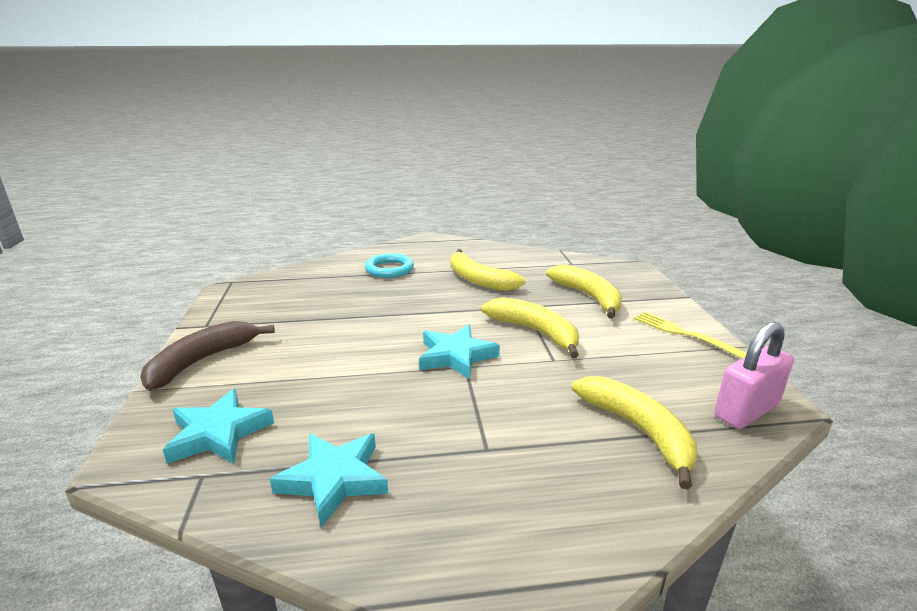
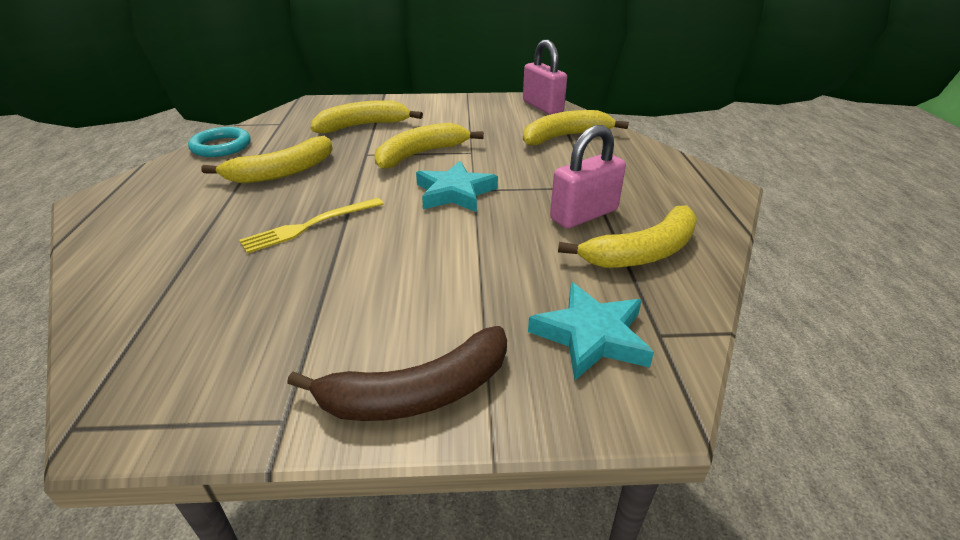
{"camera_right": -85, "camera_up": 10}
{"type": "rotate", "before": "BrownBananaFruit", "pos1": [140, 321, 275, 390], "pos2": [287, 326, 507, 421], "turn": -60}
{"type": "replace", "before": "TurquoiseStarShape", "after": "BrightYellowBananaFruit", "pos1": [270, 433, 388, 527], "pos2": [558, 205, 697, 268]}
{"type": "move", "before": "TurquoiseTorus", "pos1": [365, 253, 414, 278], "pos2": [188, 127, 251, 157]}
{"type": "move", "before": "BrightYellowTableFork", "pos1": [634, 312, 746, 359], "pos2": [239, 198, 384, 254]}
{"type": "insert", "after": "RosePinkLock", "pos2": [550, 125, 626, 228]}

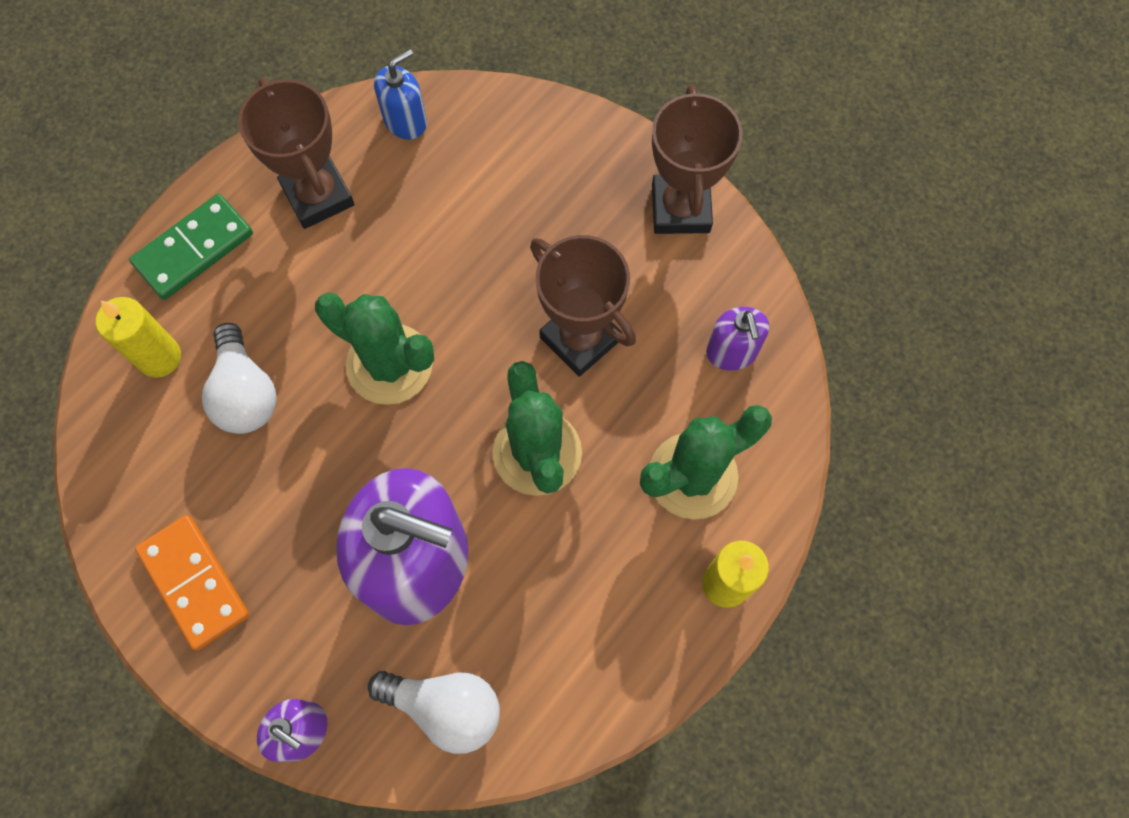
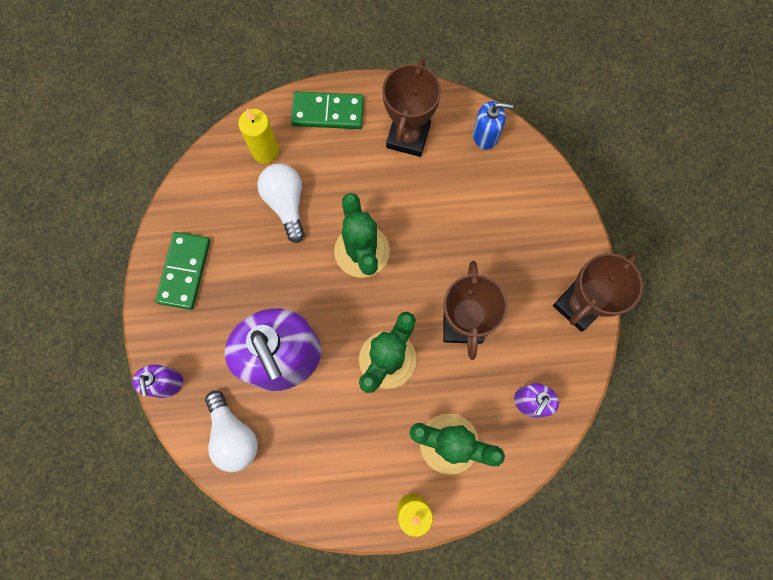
{"camera_right": 45, "camera_up": 5}
{"type": "recolor", "before": "OrangeColouredDominoTile", "after": "EmeraldDominoTile", "pos1": [135, 515, 249, 650], "pos2": [155, 232, 210, 310]}
{"type": "rotate", "before": "PureWhiteLightBulb", "pos1": [202, 323, 277, 434], "pos2": [258, 163, 305, 243], "turn": 135}

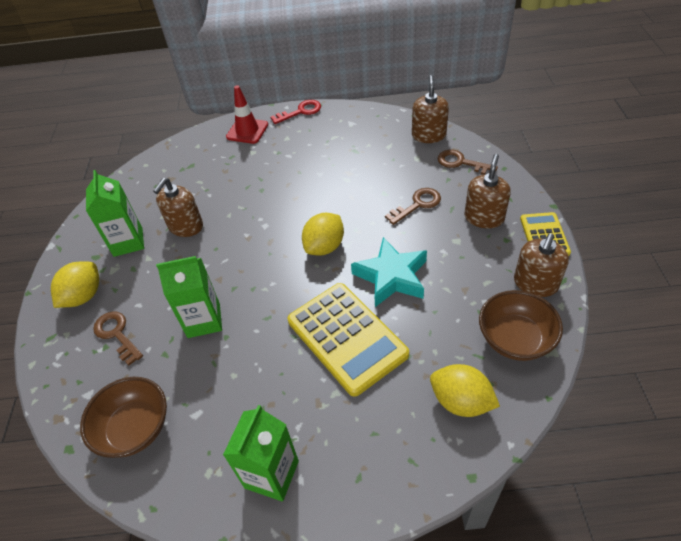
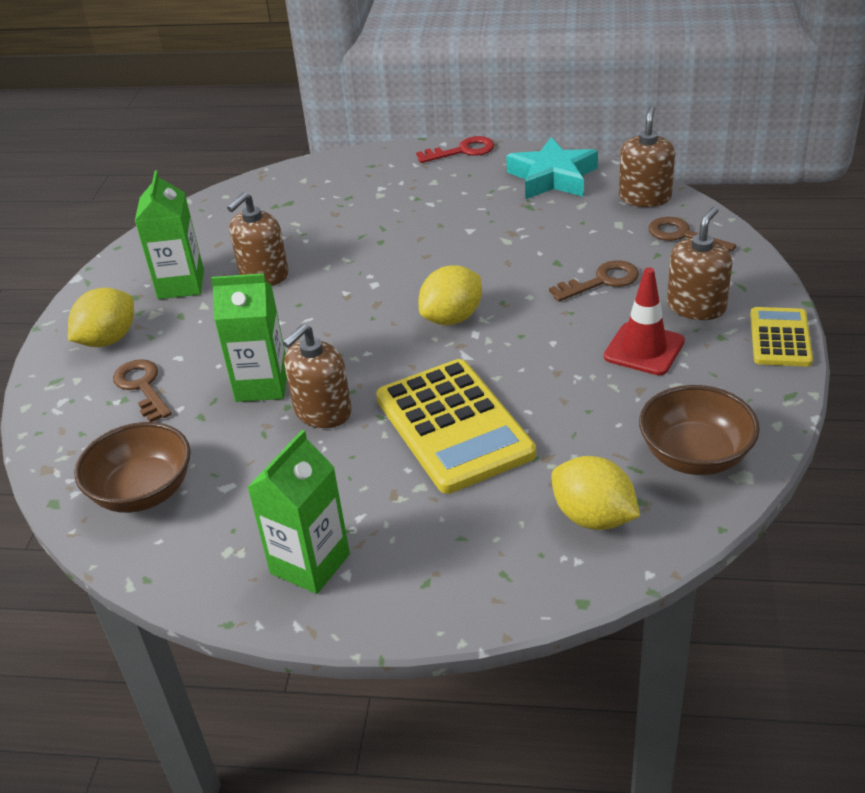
{"camera_right": 10, "camera_up": -10}
{"type": "move", "before": "RedRoadCone", "pos1": [226, 85, 268, 144], "pos2": [604, 267, 685, 375]}
{"type": "move", "before": "TurquoiseStarShape", "pos1": [351, 237, 427, 307], "pos2": [506, 137, 598, 199]}
{"type": "move", "before": "BrownSoapPump", "pos1": [514, 233, 569, 297], "pos2": [283, 324, 352, 428]}

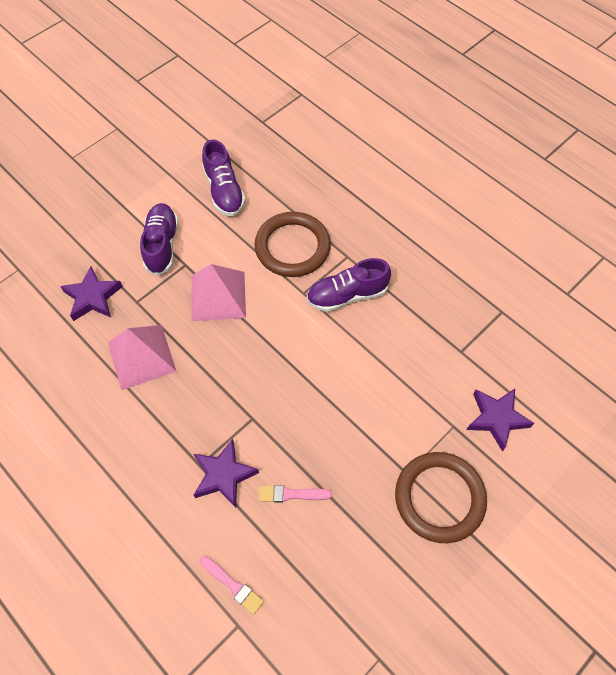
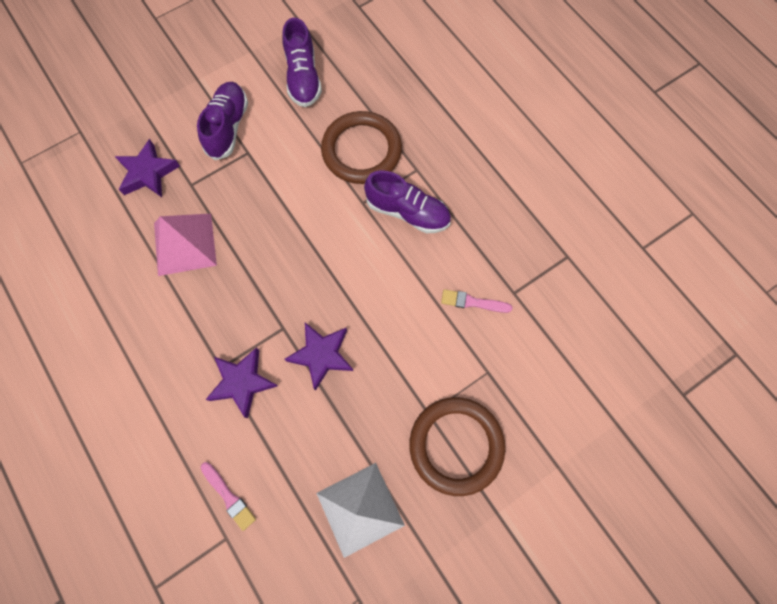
{"camera_right": 10, "camera_up": 10}
{"type": "delete", "before": "RosePinkPyramid", "pos1": [192, 264, 246, 321]}
{"type": "move", "before": "RosePinkBrush", "pos1": [259, 485, 332, 502], "pos2": [441, 289, 512, 313]}
{"type": "rotate", "before": "VioletSneaker", "pos1": [307, 258, 391, 312], "pos2": [364, 170, 451, 233], "turn": -150}
{"type": "move", "before": "VioletStarShape", "pos1": [466, 389, 534, 451], "pos2": [285, 322, 353, 391]}
{"type": "insert", "after": "PureWhitePyramid", "pos2": [316, 463, 405, 558]}

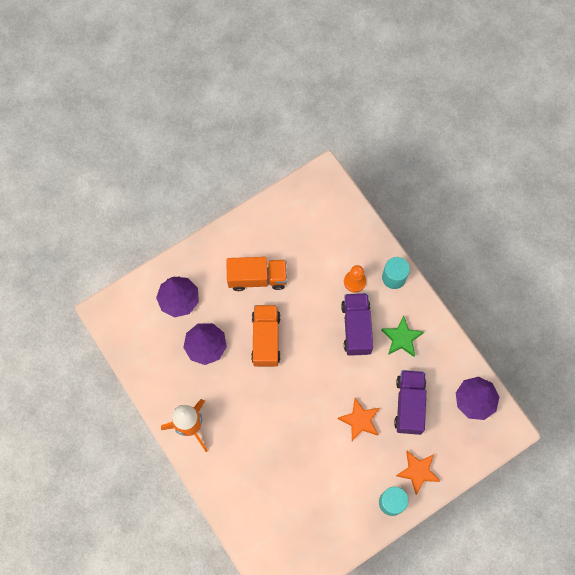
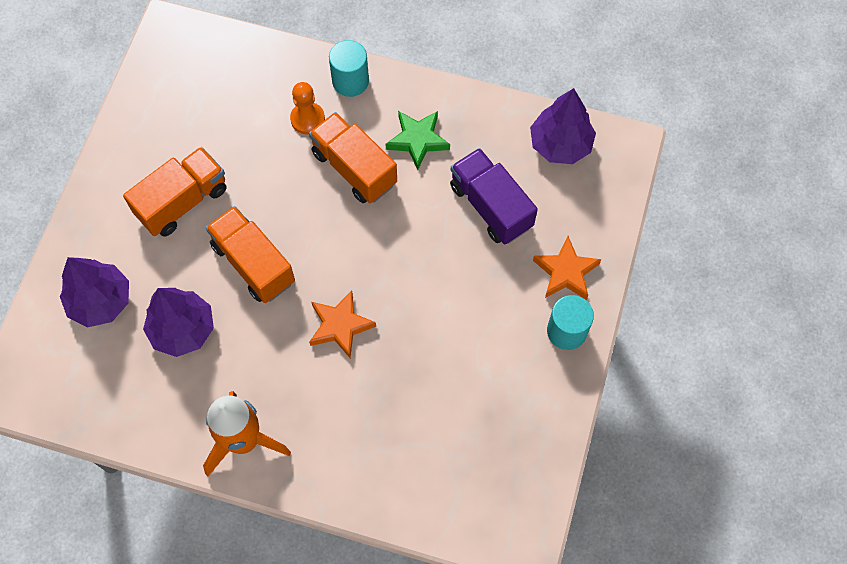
{"camera_right": -40, "camera_up": -5}
{"type": "move", "before": "OrangeColouredStarShape", "pos1": [338, 398, 379, 441], "pos2": [309, 290, 376, 358]}
{"type": "recolor", "before": "VioletTruck", "after": "OrangeColouredTruck", "pos1": [341, 293, 373, 356], "pos2": [309, 112, 397, 203]}

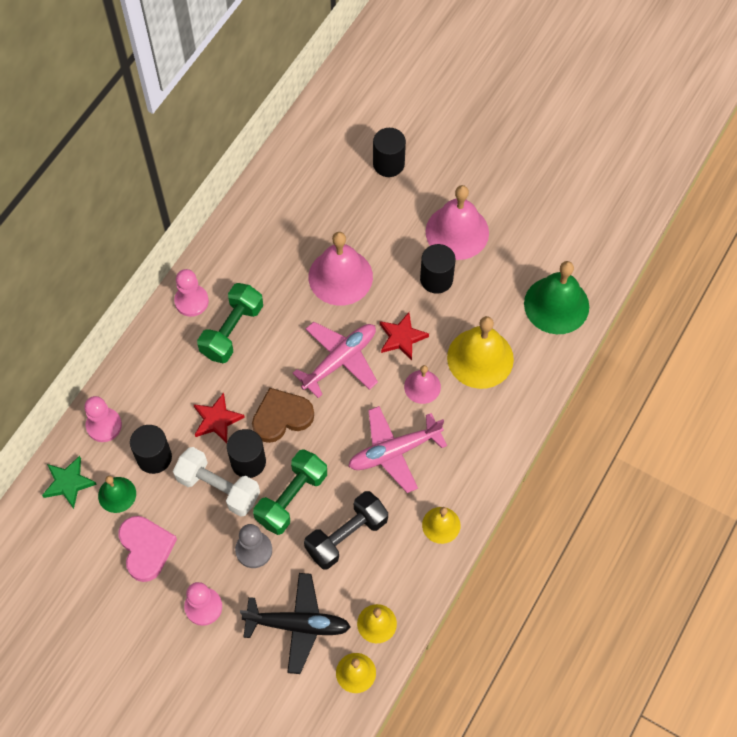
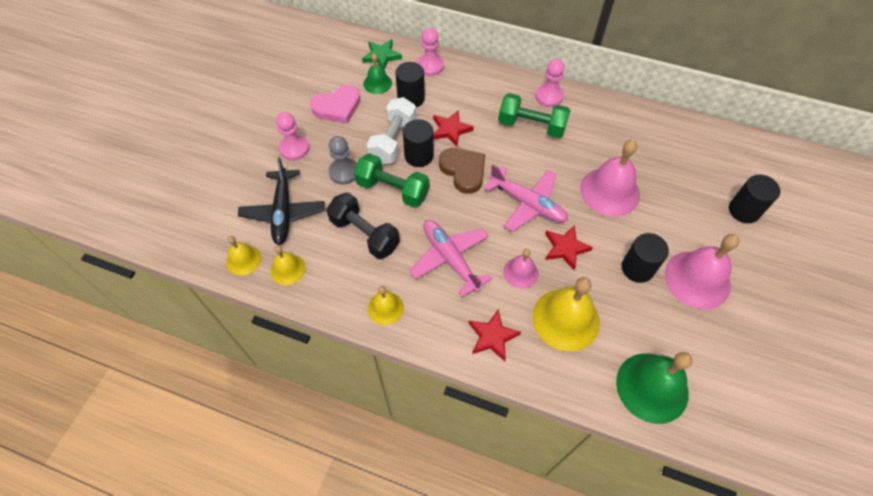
{"camera_right": 80, "camera_up": -5}
{"type": "insert", "after": "RedStarShape", "pos2": [469, 309, 521, 361]}

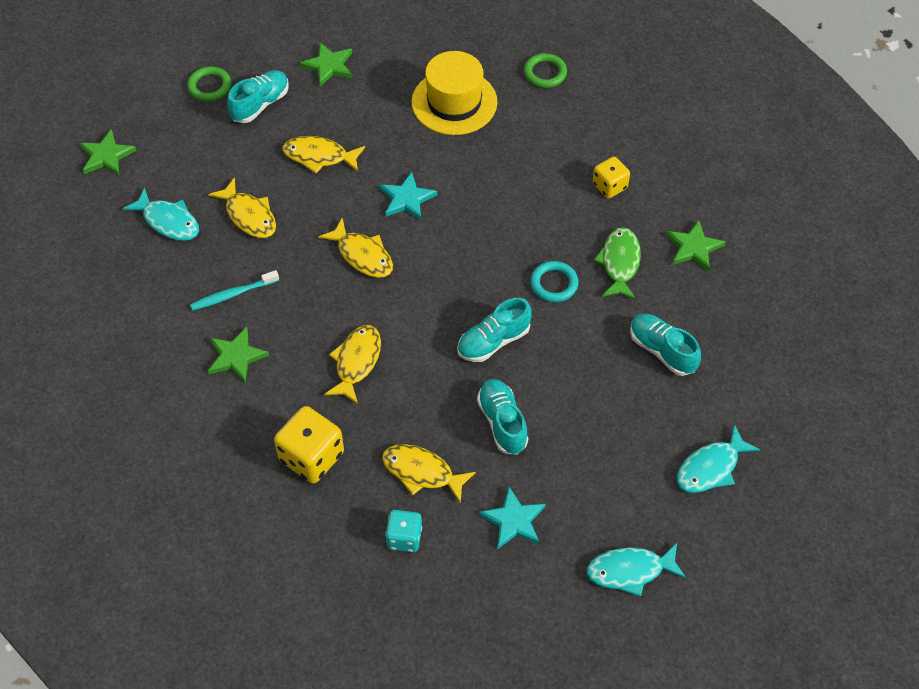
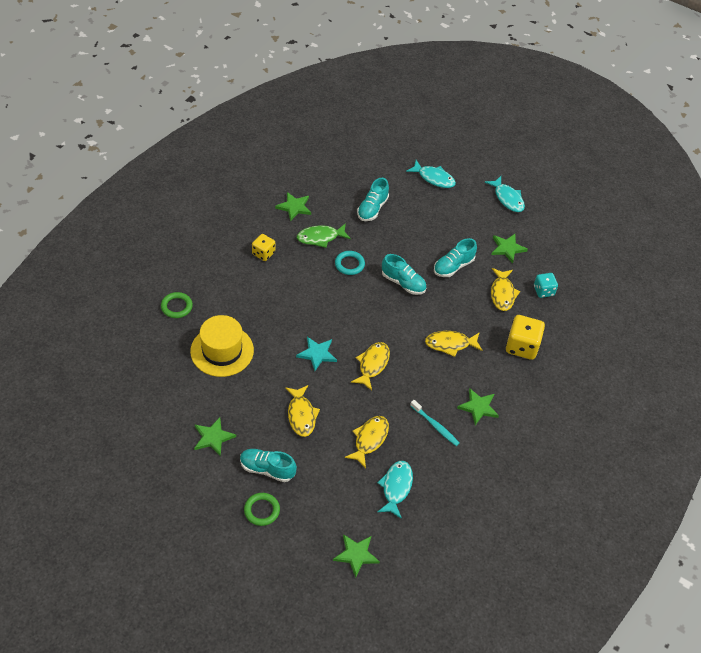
{"camera_right": -115, "camera_up": -5}
{"type": "recolor", "before": "TurquoiseStarShape", "after": "EmeraldStarShape", "pos1": [479, 487, 546, 549], "pos2": [491, 234, 528, 263]}

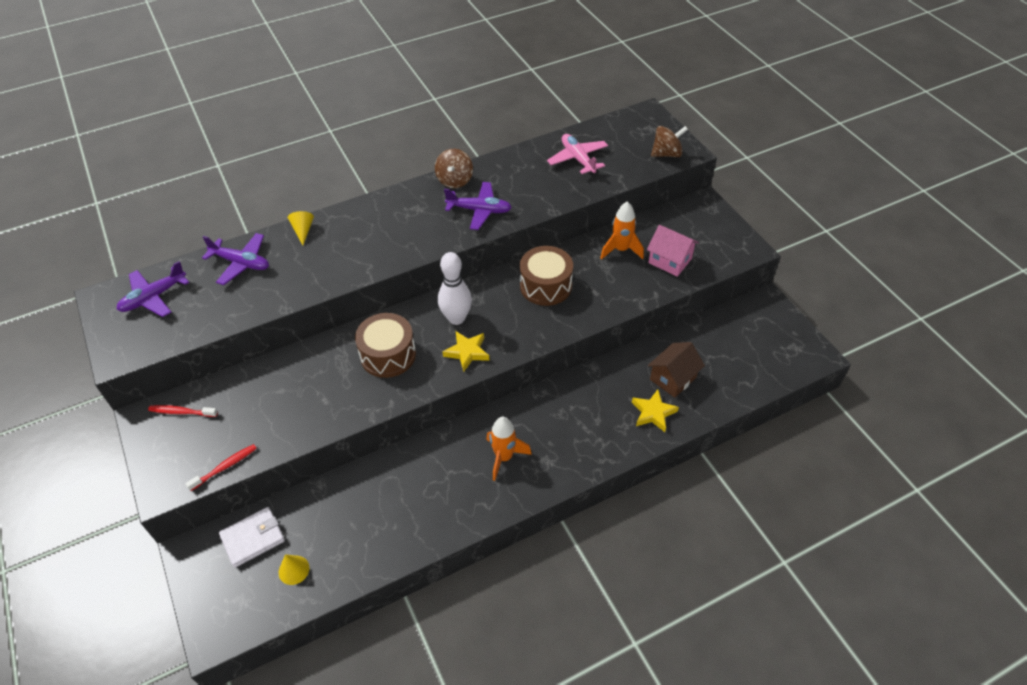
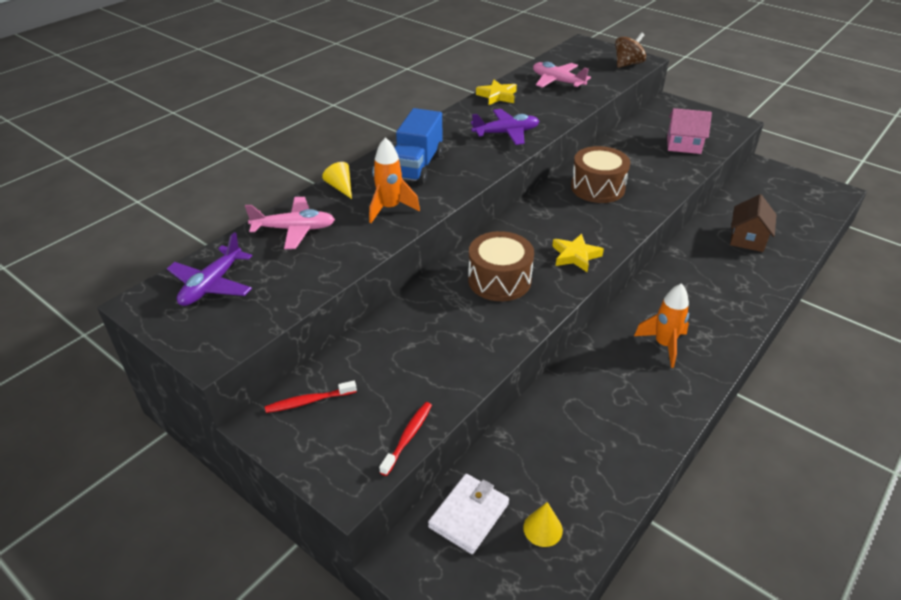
{"camera_right": -25, "camera_up": -10}
{"type": "recolor", "before": "VioletToyPlane", "after": "RosePinkToyPlane", "pos1": [202, 233, 269, 285], "pos2": [245, 197, 335, 249]}
{"type": "delete", "before": "BrownSpinningTop", "pos1": [435, 149, 473, 188]}
{"type": "delete", "before": "PureWhiteBowlingPin", "pos1": [438, 252, 472, 325]}
{"type": "move", "before": "OrangeColouredRocket", "pos1": [600, 202, 644, 260], "pos2": [369, 137, 420, 223]}
{"type": "move", "before": "BrightYellowStarShape", "pos1": [632, 390, 679, 432], "pos2": [476, 80, 517, 105]}
{"type": "insert", "after": "CobaltTruck", "pos2": [394, 108, 443, 184]}

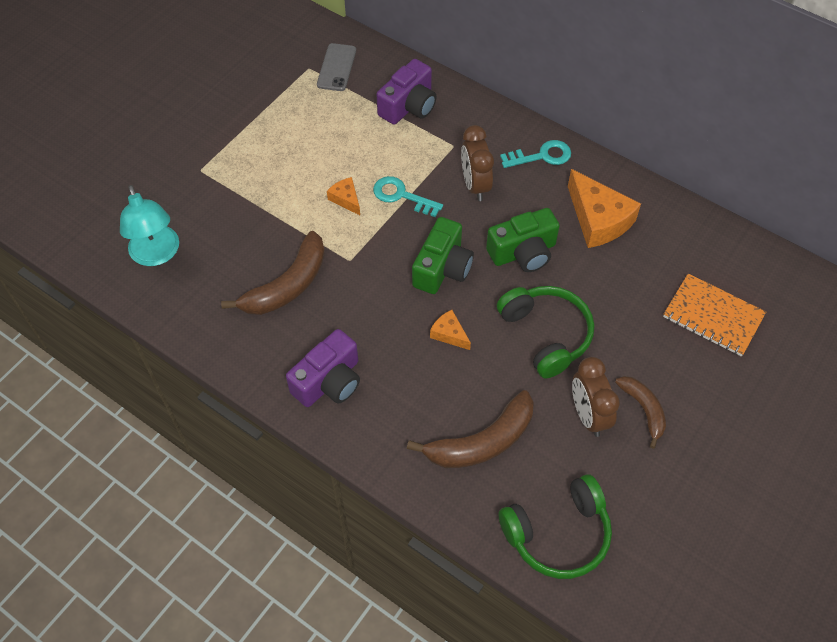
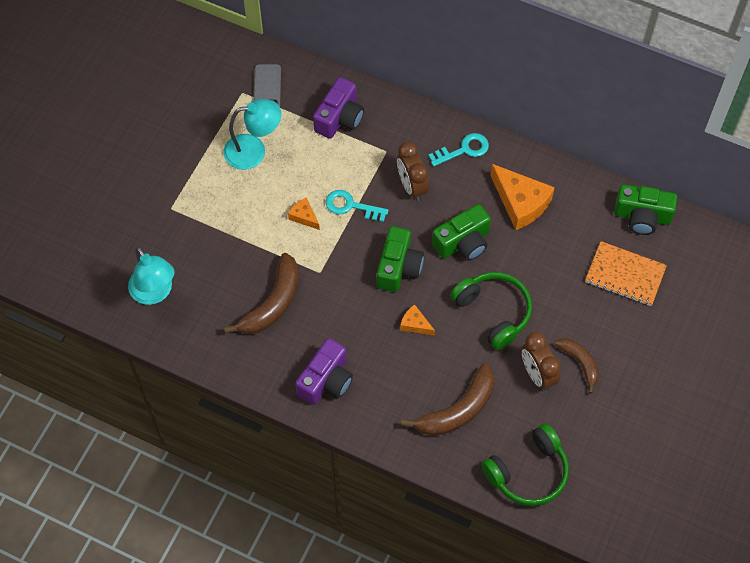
{"camera_right": -10, "camera_up": 5}
{"type": "insert", "after": "TurquoiseDeskLamp", "pos2": [223, 99, 281, 170]}
{"type": "insert", "after": "EmeraldCamera", "pos2": [614, 184, 677, 235]}

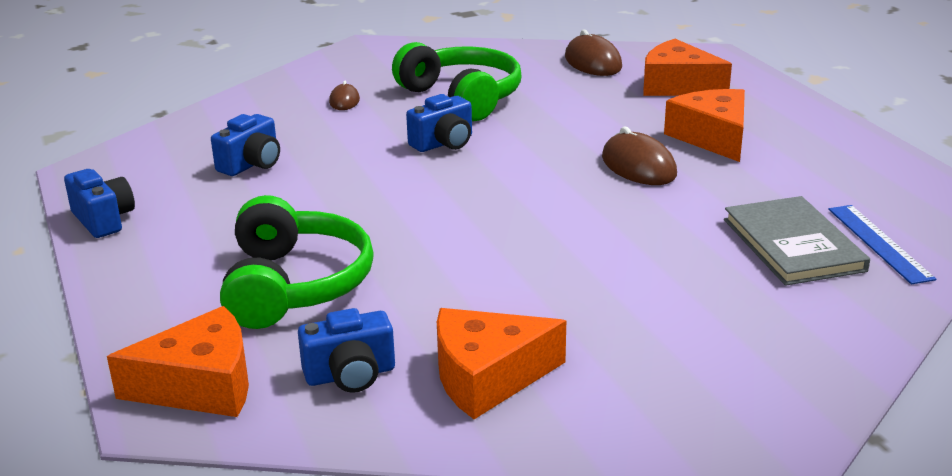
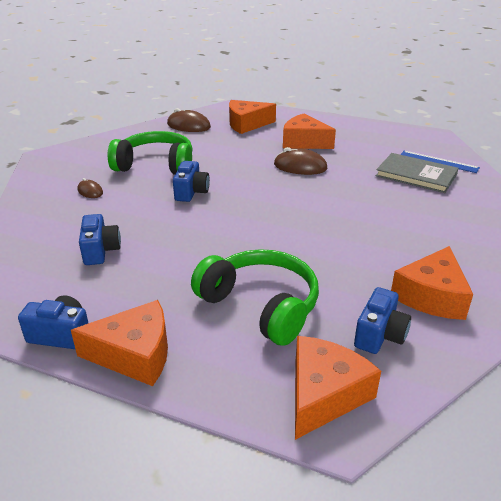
{"camera_right": -45, "camera_up": 5}
{"type": "insert", "after": "OrangeColouredCheese", "pos2": [71, 300, 168, 386]}

